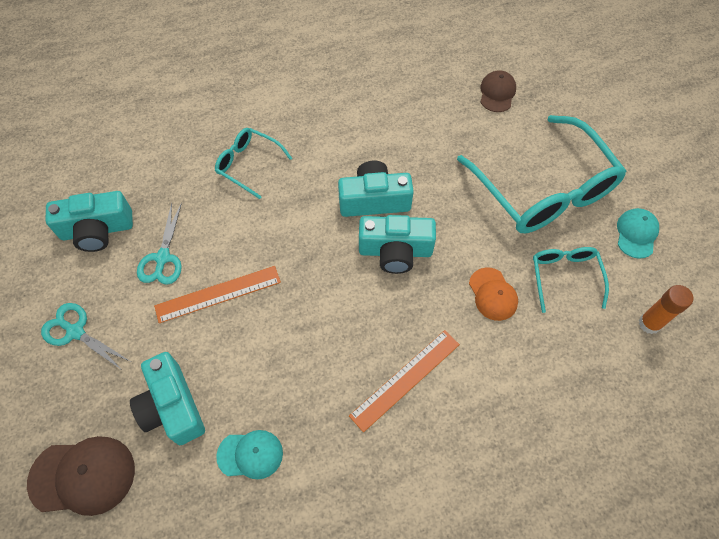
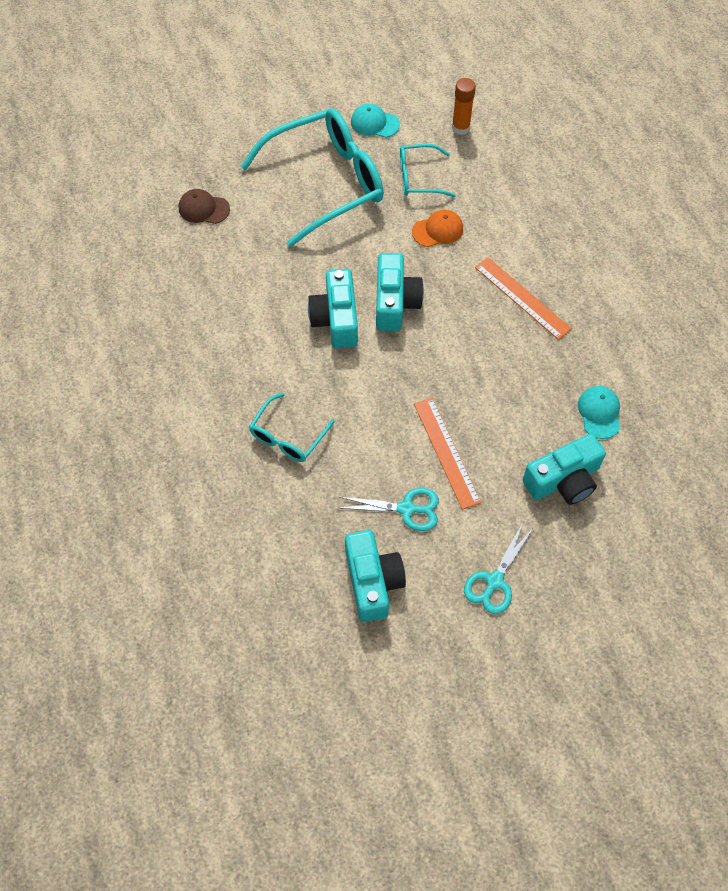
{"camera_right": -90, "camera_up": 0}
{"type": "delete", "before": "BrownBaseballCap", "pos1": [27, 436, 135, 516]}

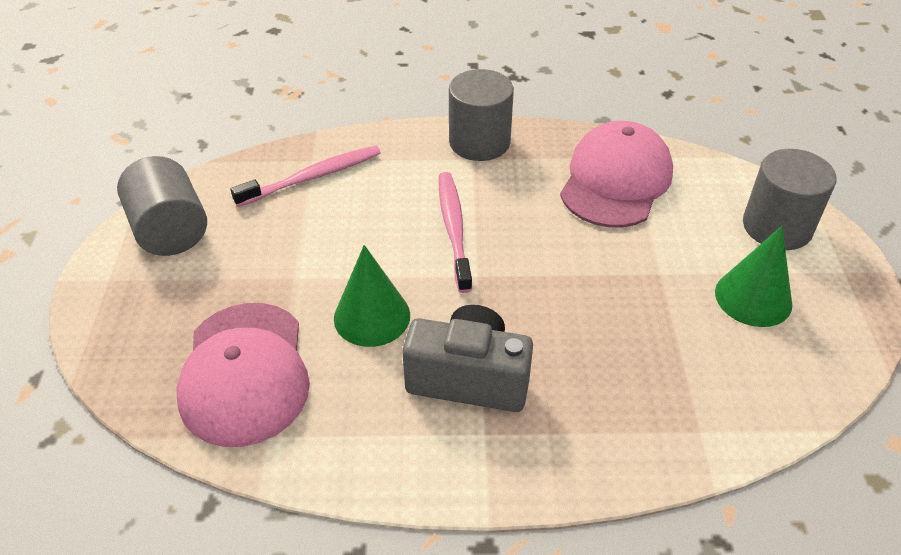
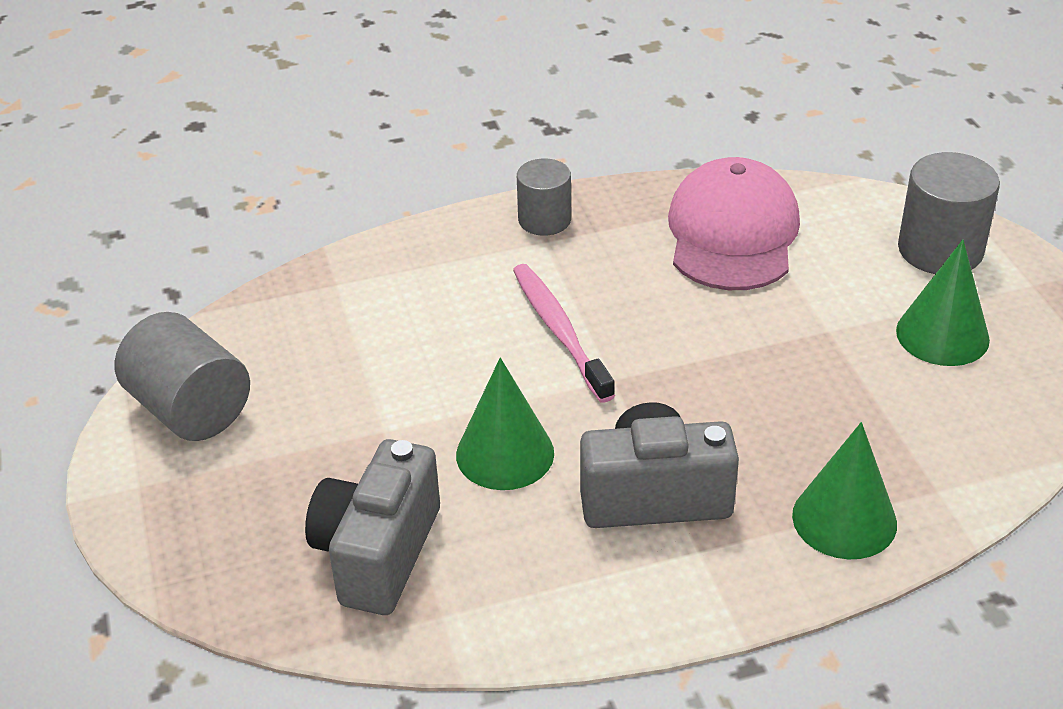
{"camera_right": -15, "camera_up": -5}
{"type": "replace", "before": "RosePinkBaseballCap", "after": "GrayCamera", "pos1": [176, 303, 310, 447], "pos2": [305, 439, 440, 615]}
{"type": "delete", "before": "RosePinkDentalBrush", "pos1": [231, 145, 381, 207]}
{"type": "resize", "before": "GraySolidCylinder", "pos1": [449, 69, 514, 161], "pos2": [517, 158, 571, 236], "scale": 0.65}
{"type": "insert", "after": "EmeraldConeShape", "pos2": [792, 422, 897, 559]}

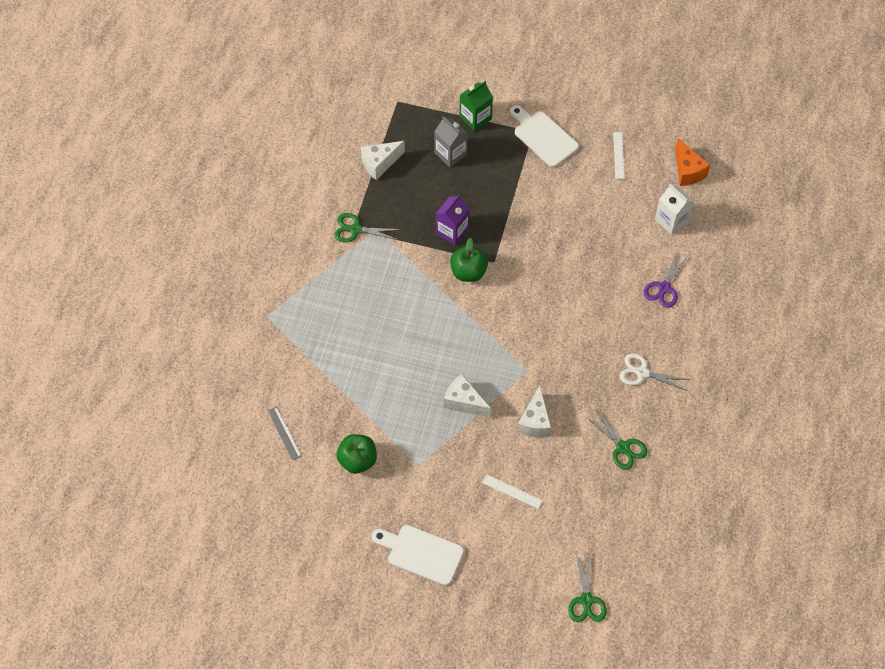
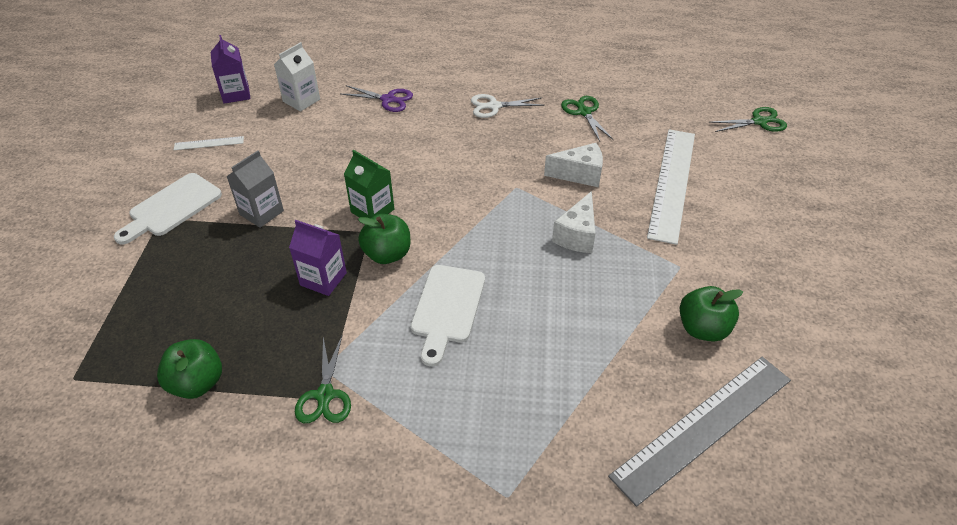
{"camera_right": -100, "camera_up": -15}
{"type": "resize", "before": "GrayRuler", "pos1": [268, 406, 302, 460], "pos2": [608, 357, 791, 507], "scale": 2.38}
{"type": "replace", "before": "PureWhiteCheese", "after": "EmeraldAppleFruit", "pos1": [361, 141, 405, 180], "pos2": [157, 339, 222, 399]}
{"type": "move", "before": "PureWhiteCuttingBoard", "pos1": [372, 525, 464, 586], "pos2": [410, 265, 485, 366]}
{"type": "move", "before": "GrayMilkCarton", "pos1": [434, 116, 468, 167], "pos2": [226, 150, 284, 228]}
{"type": "move", "before": "EmeraldMilkCarton", "pos1": [460, 81, 493, 131], "pos2": [344, 150, 394, 218]}
{"type": "resize", "before": "PureWhiteRuler", "pos1": [482, 474, 543, 509], "pos2": [647, 129, 695, 245], "scale": 2.38}
{"type": "rotate", "before": "EmeraldShears", "pos1": [586, 409, 647, 470], "pos2": [561, 96, 614, 141], "turn": -60}
{"type": "rotate", "before": "PureWhiteShears", "pos1": [620, 353, 689, 391], "pos2": [471, 94, 545, 118], "turn": 75}
{"type": "replace", "before": "OrangeColouredCheese", "after": "VioletMilkCarton", "pos1": [675, 138, 710, 186], "pos2": [211, 35, 251, 104]}

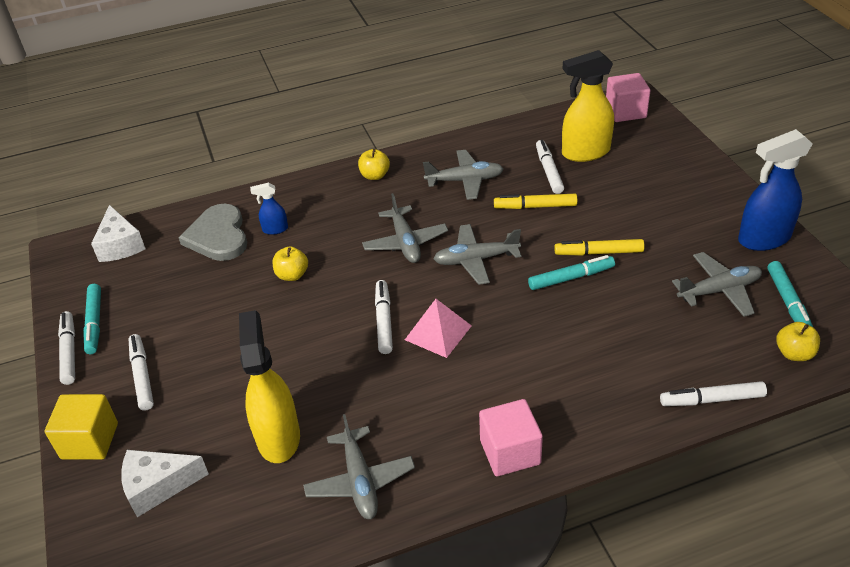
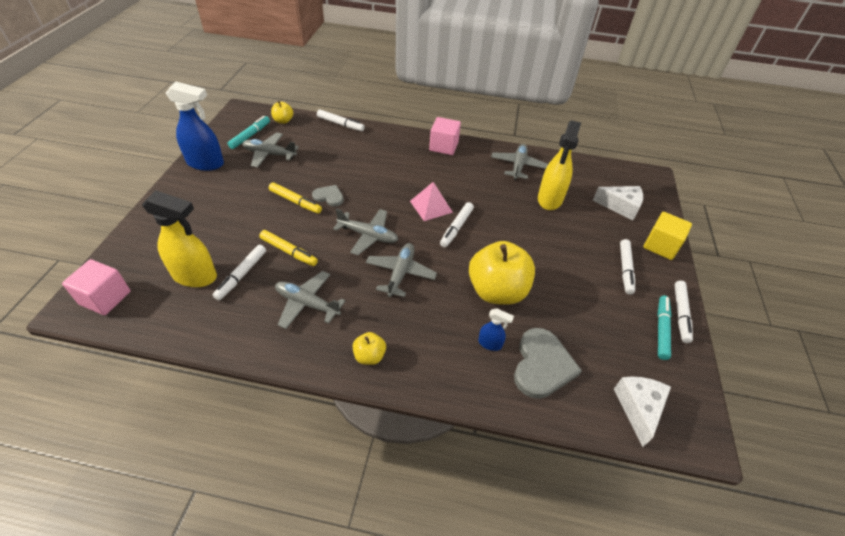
{"camera_right": -155, "camera_up": 5}
{"type": "resize", "before": "BrightYellowAppleFruit", "pos1": [272, 246, 308, 281], "pos2": [469, 241, 535, 305], "scale": 2.18}
{"type": "replace", "before": "TurquoiseMarker", "after": "GrayHeartShape", "pos1": [528, 255, 615, 290], "pos2": [312, 185, 344, 207]}

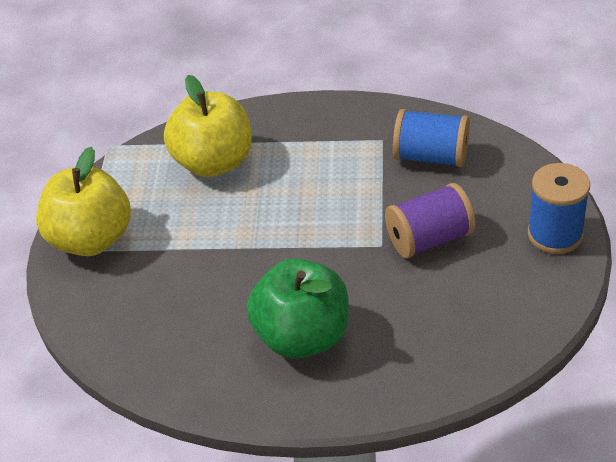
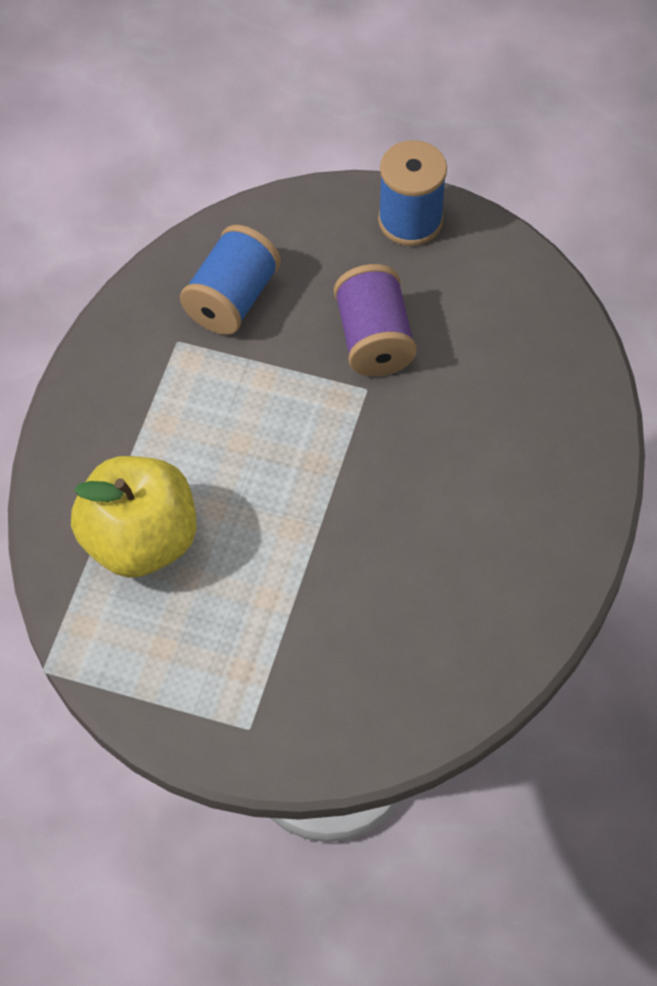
{"camera_right": -80, "camera_up": 15}
{"type": "delete", "before": "BrightYellowAppleFruit", "pos1": [36, 147, 131, 256]}
{"type": "delete", "before": "EmeraldAppleFruit", "pos1": [247, 259, 349, 359]}

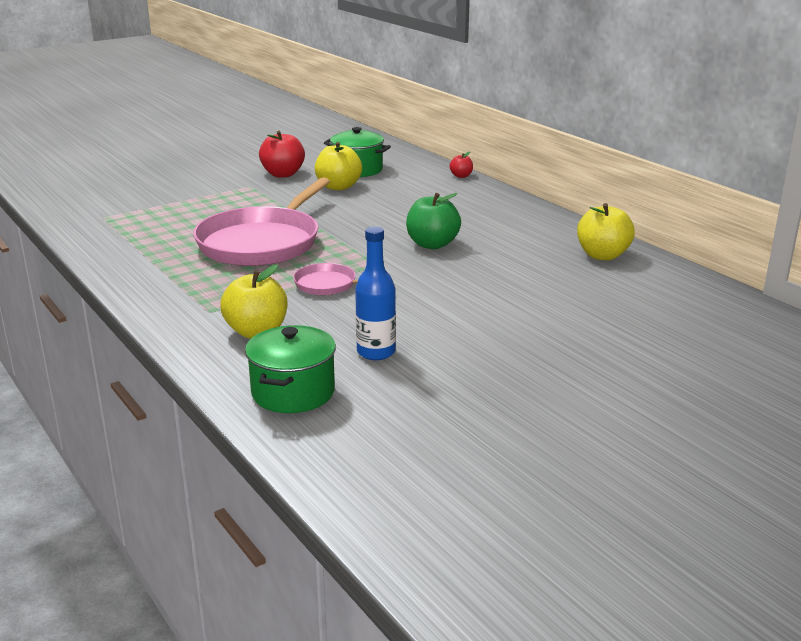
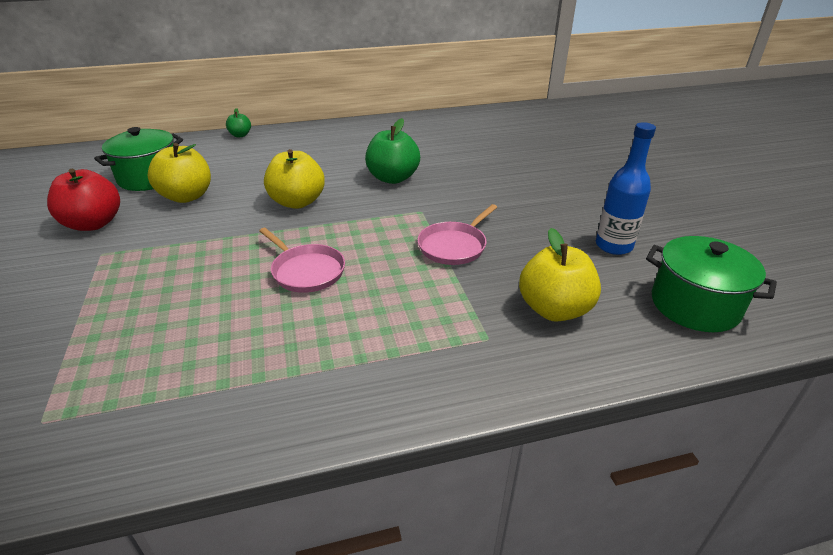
{"camera_right": -70, "camera_up": 10}
{"type": "resize", "before": "RosePinkFryingPan", "pos1": [193, 177, 330, 266], "pos2": [259, 228, 345, 293], "scale": 0.46}
{"type": "recolor", "before": "RedAppleFruit", "after": "EmeraldAppleFruit", "pos1": [449, 152, 473, 178], "pos2": [226, 108, 251, 137]}
{"type": "move", "before": "BrightYellowAppleFruit", "pos1": [577, 203, 635, 261], "pos2": [264, 149, 325, 209]}

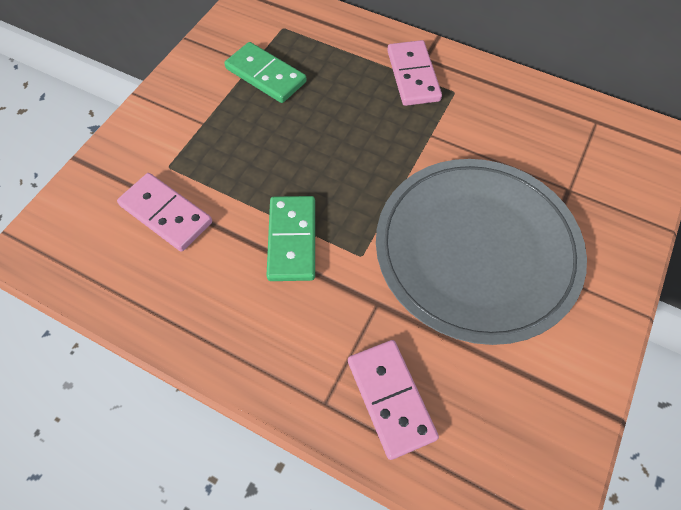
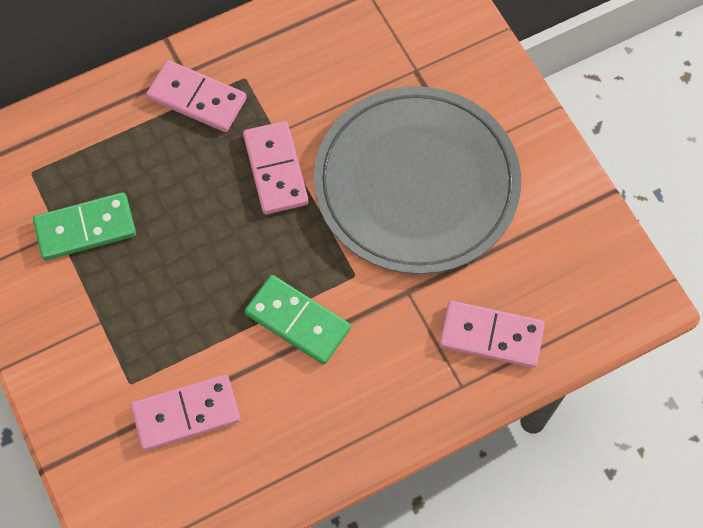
{"camera_right": -55, "camera_up": 5}
{"type": "insert", "after": "RosePinkDominoTile", "pos2": [243, 121, 309, 214]}

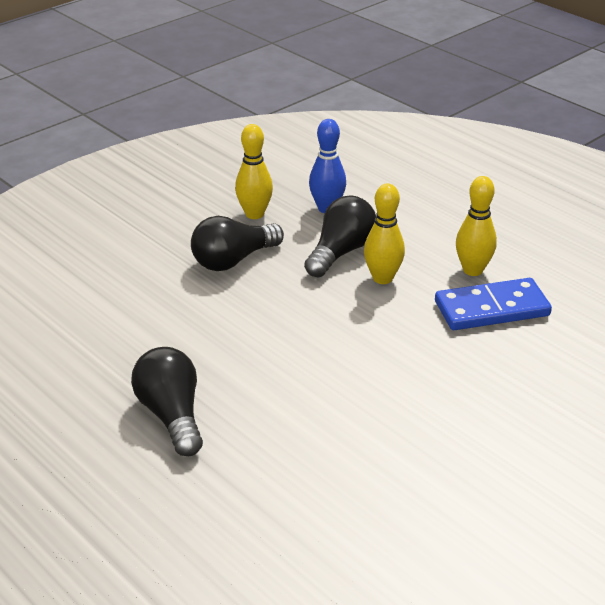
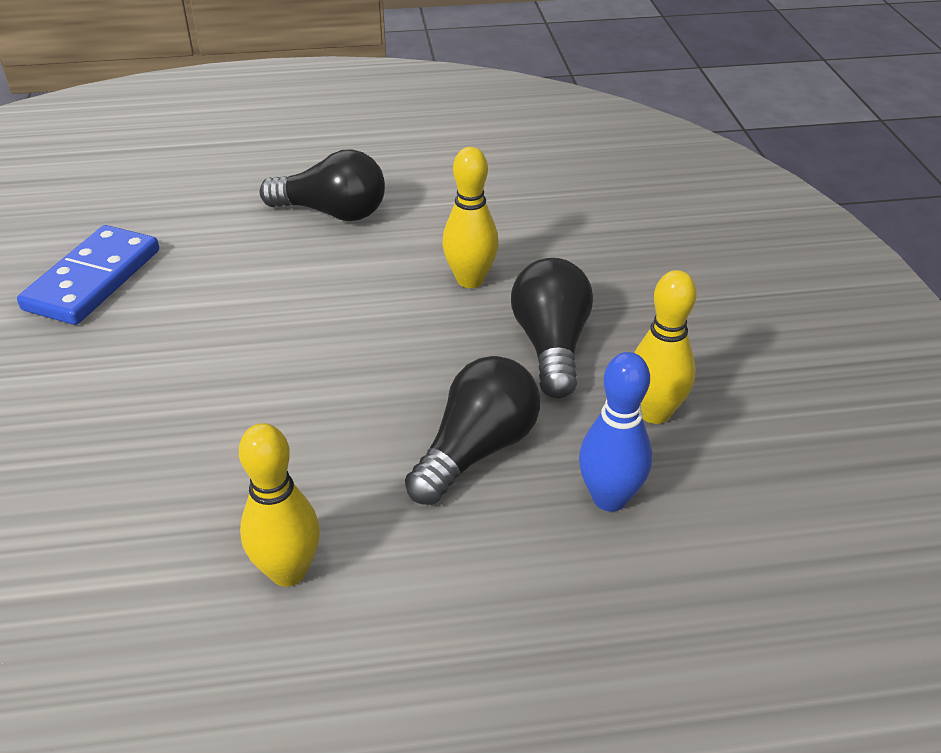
{"camera_right": 125, "camera_up": 5}
{"type": "rotate", "before": "BlackLightBulb", "pos1": [304, 196, 376, 277], "pos2": [405, 356, 540, 505], "turn": -120}
{"type": "move", "before": "BrightYellowBowlingPin", "pos1": [364, 183, 405, 284], "pos2": [442, 147, 499, 288]}
{"type": "move", "before": "CobaltDominoTile", "pos1": [435, 278, 552, 330], "pos2": [17, 225, 159, 325]}

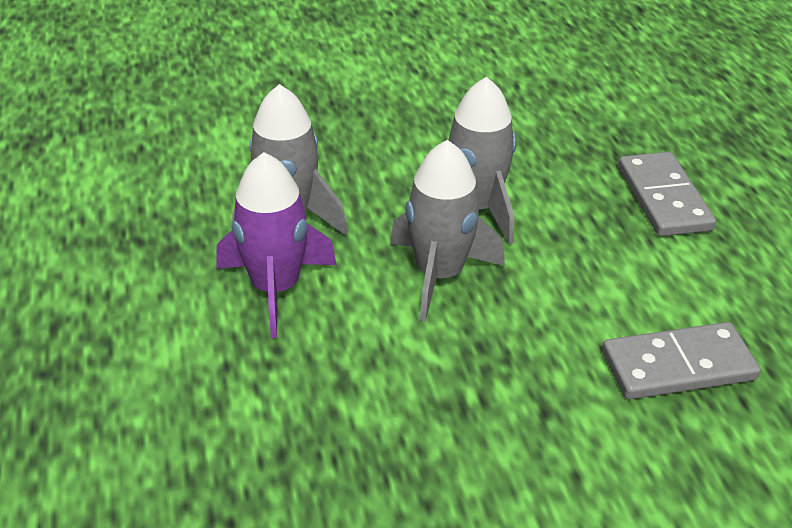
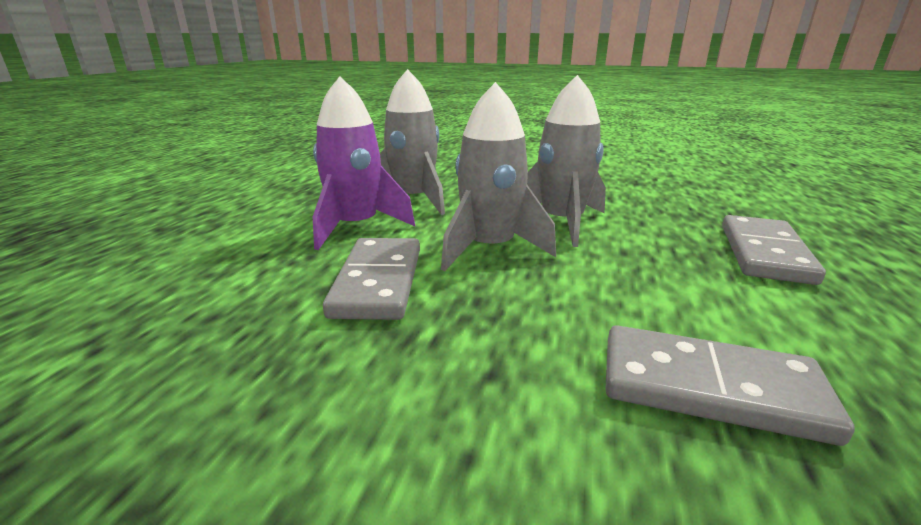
{"camera_right": 30, "camera_up": -15}
{"type": "insert", "after": "GrayDominoTile", "pos2": [323, 238, 420, 320]}

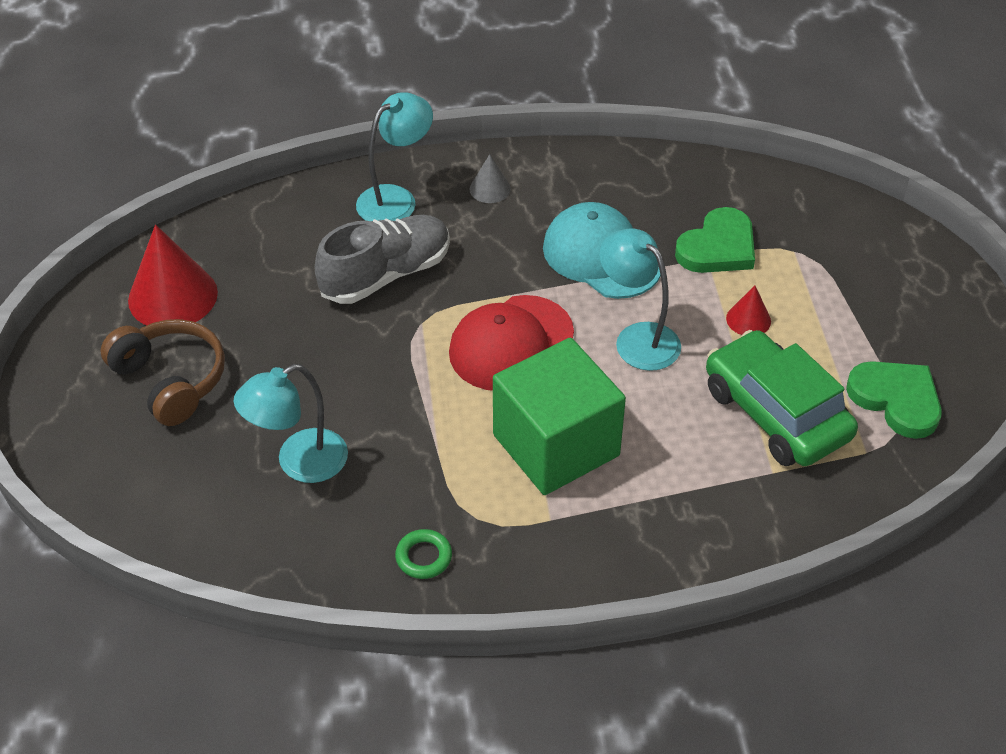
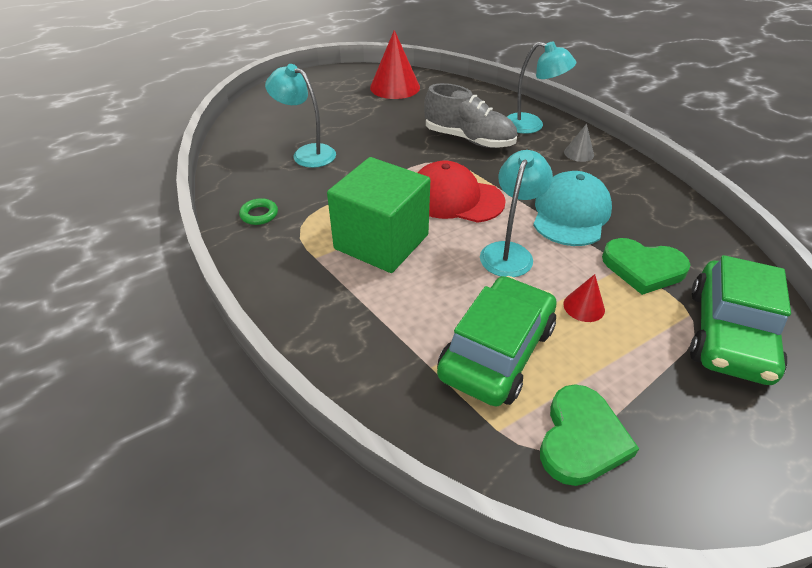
{"camera_right": 65, "camera_up": -5}
{"type": "delete", "before": "BrownOverEarHeadphones", "pos1": [100, 319, 225, 426]}
{"type": "insert", "after": "EmeraldCar", "pos2": [690, 255, 791, 385]}

